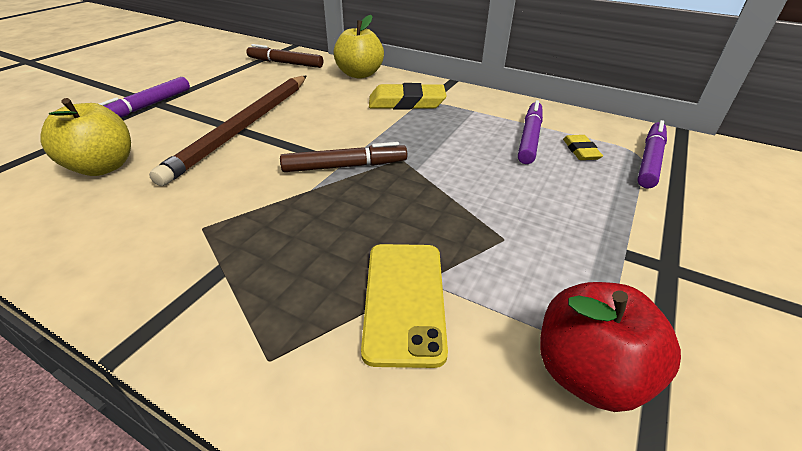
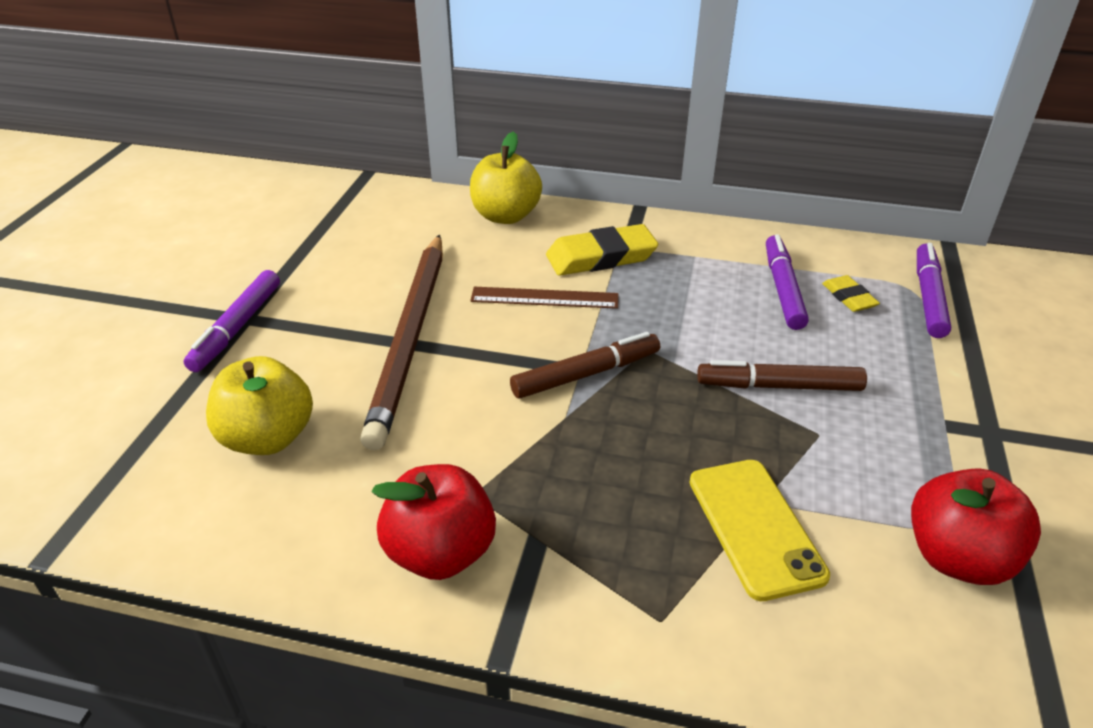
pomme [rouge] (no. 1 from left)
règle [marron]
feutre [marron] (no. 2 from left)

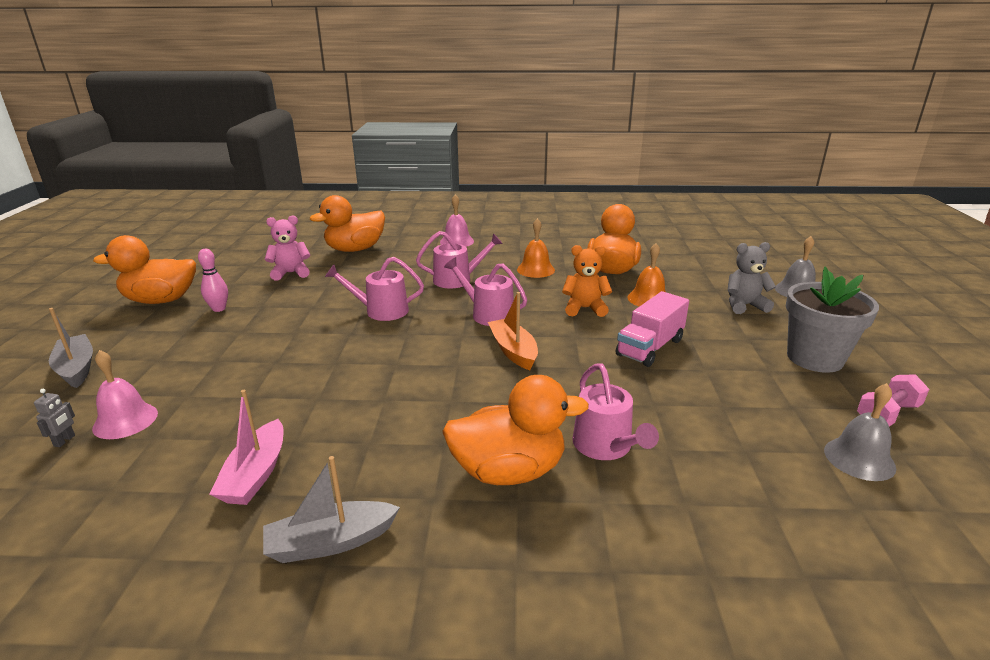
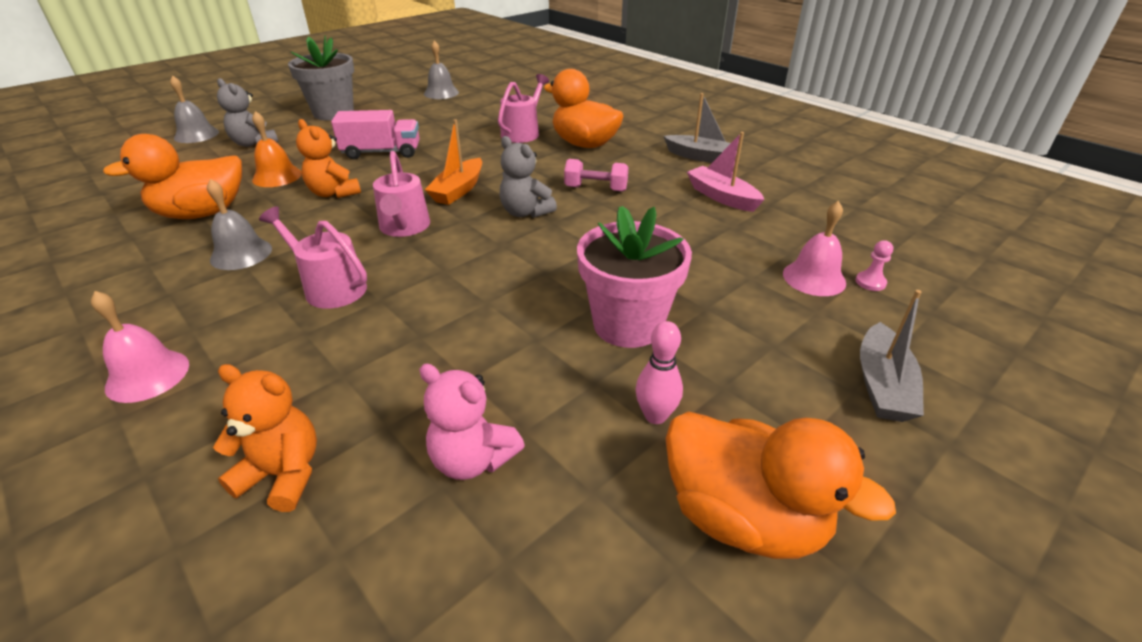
cloche [gris] (no. 2 from left)
ours en peluche [orange] (no. 1 from left)
ours en peluche [gris] (no. 2 from left)
haltère [rose]
pot de fleurs [rose]
bateau [rose]
pion [rose]
arrosoir [rose] (no. 1 from left in the first image)

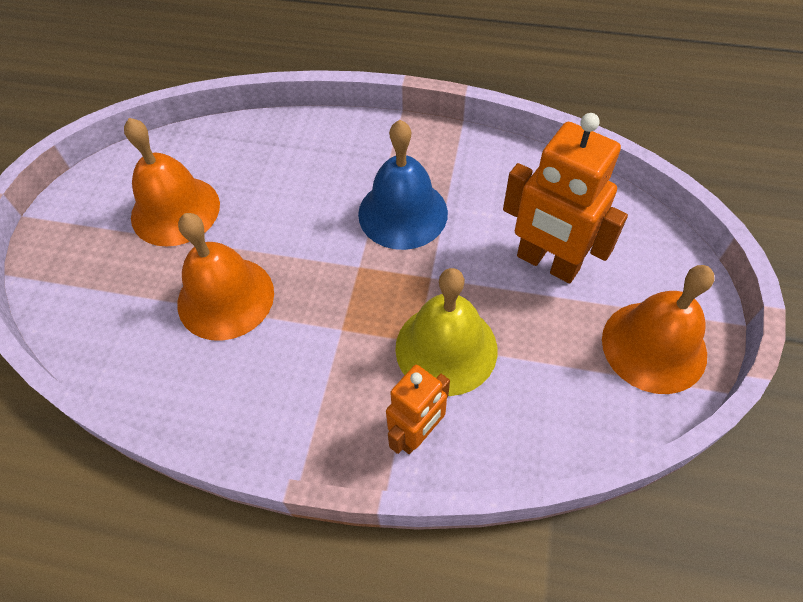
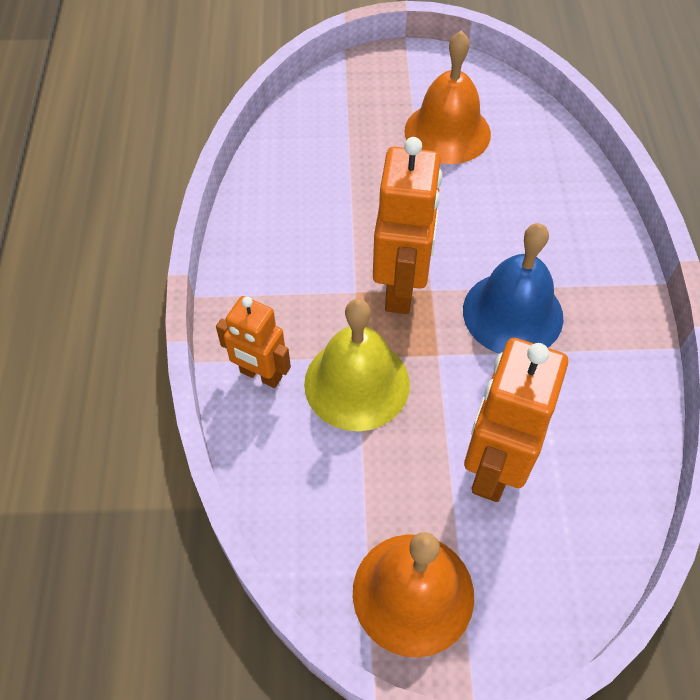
robot [orange] (no. 2 from left)
cloche [orange] (no. 2 from left in the first image)

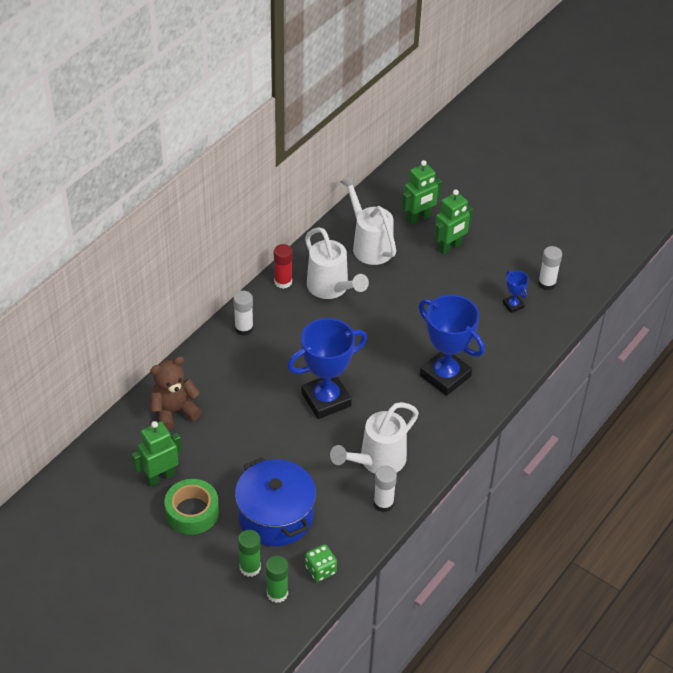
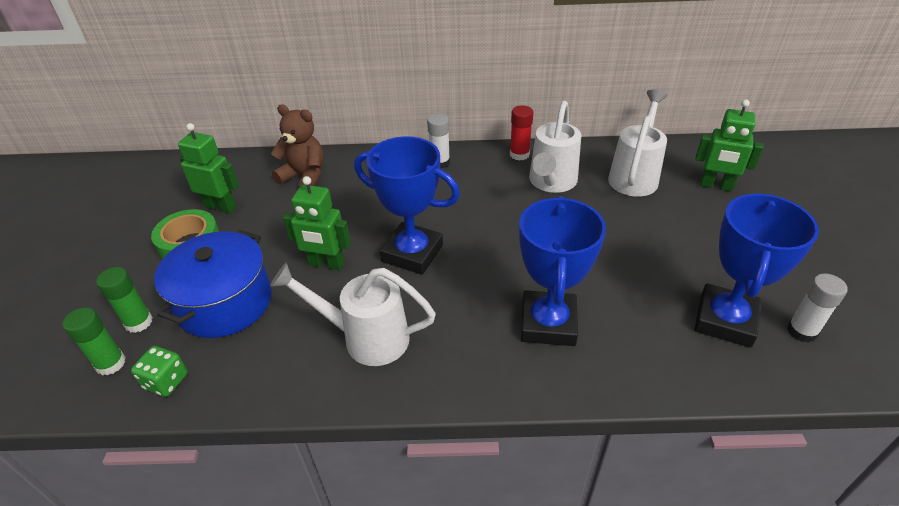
robot [vert] (no. 2 from left)
trophée [bleu] (no. 3 from left)
bâton de colle [blanc] (no. 2 from left in the first image)

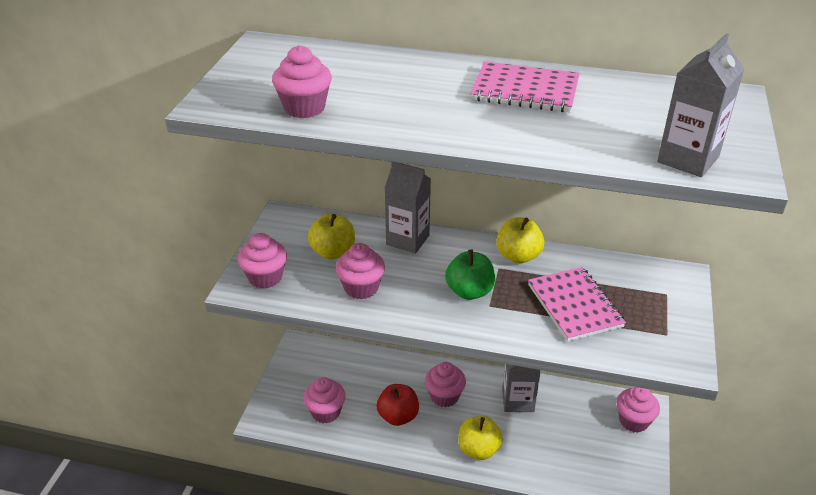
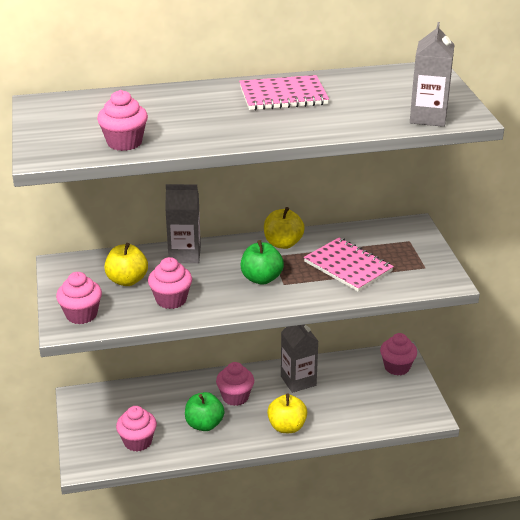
pomme [vert] (no. 1 from left)

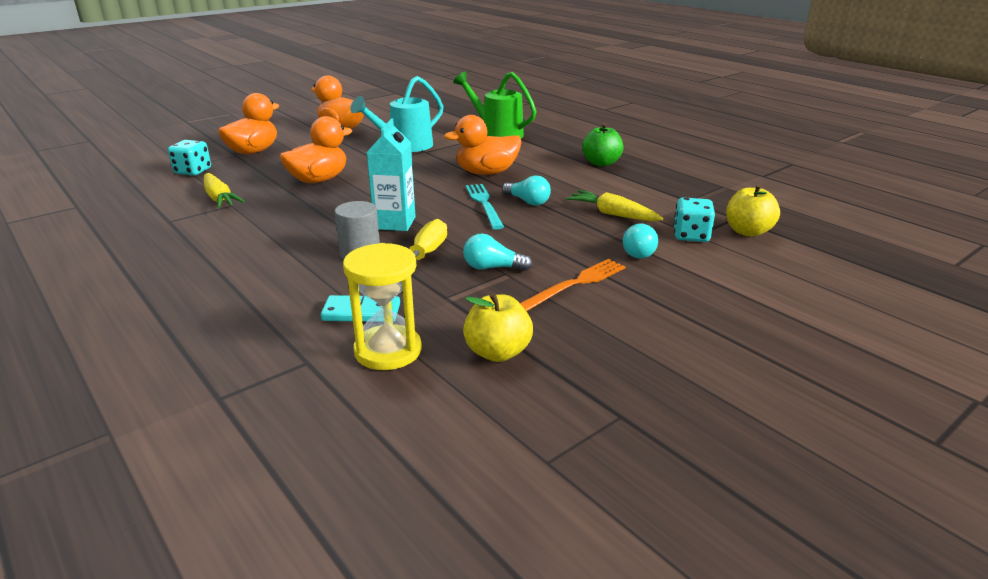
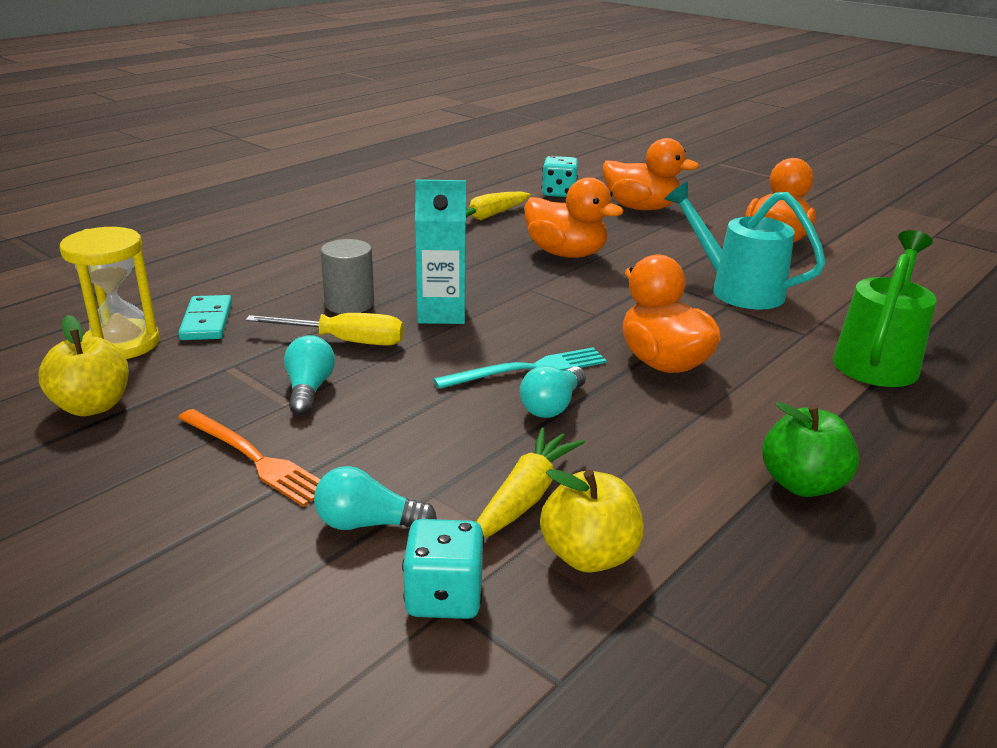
pomme [jaune] (no. 2 from left)

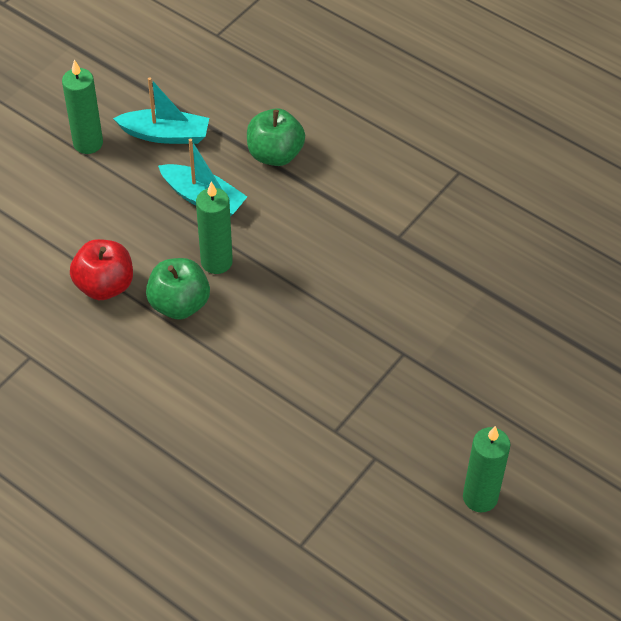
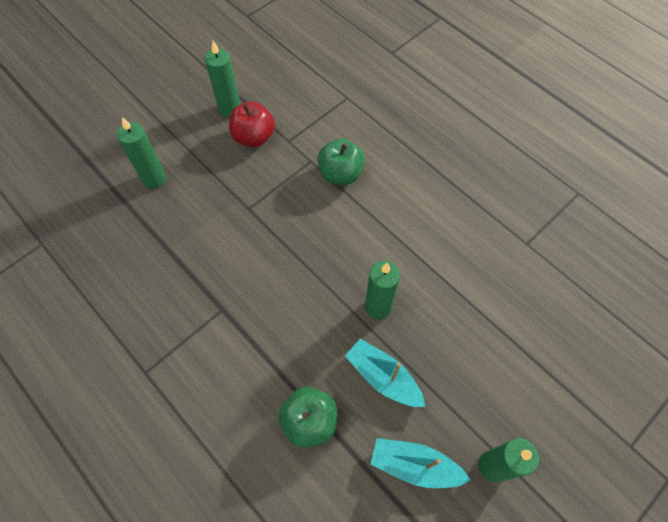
bougie [vert] (no. 1 from left)
pomme [rouge]
pomme [vert] (no. 2 from left)

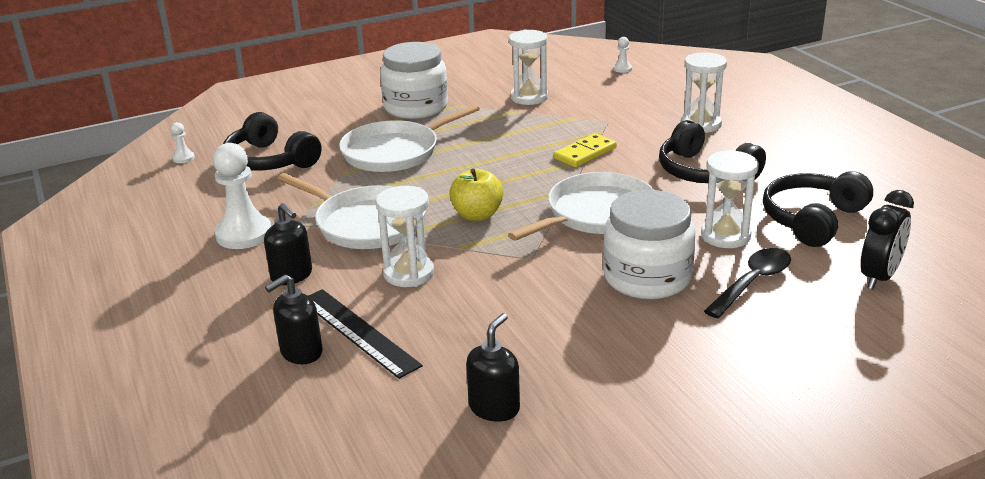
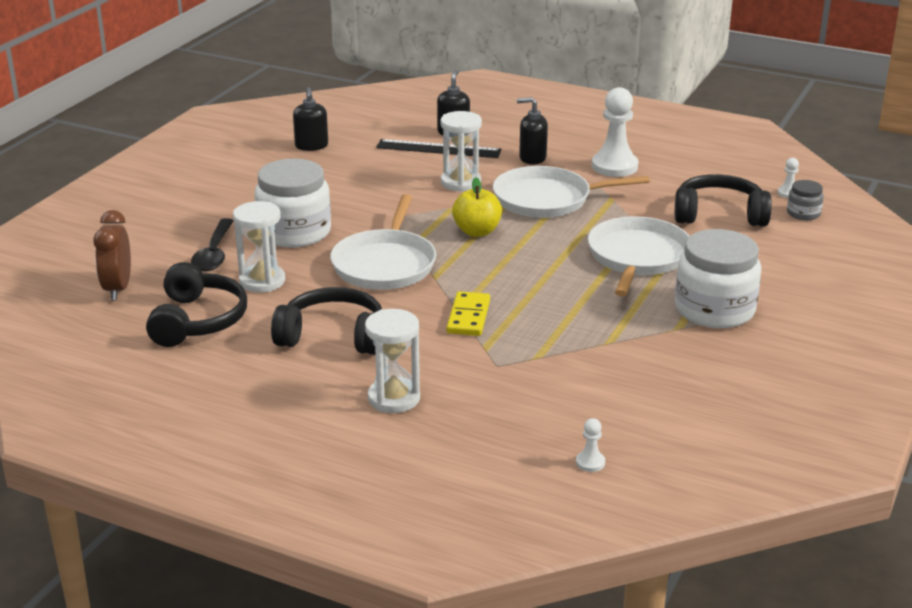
réveil [marron]
bocal [gris]
sablier [blanc] (no. 2 from left in the first image)

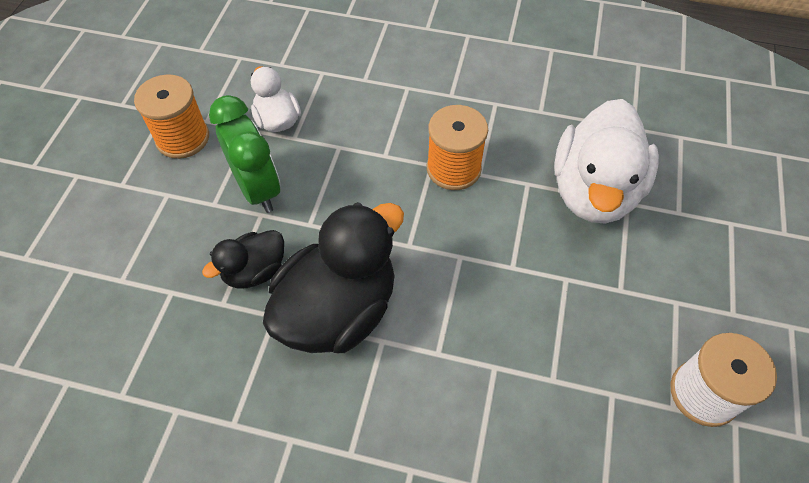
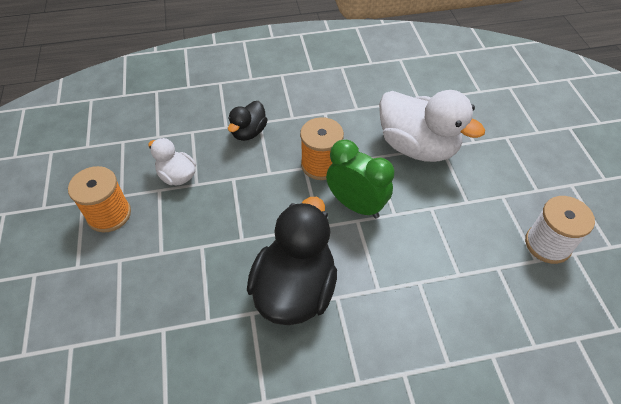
canard [noir] (no. 1 from left)
réveil [vert]
canard [blanc] (no. 2 from left)

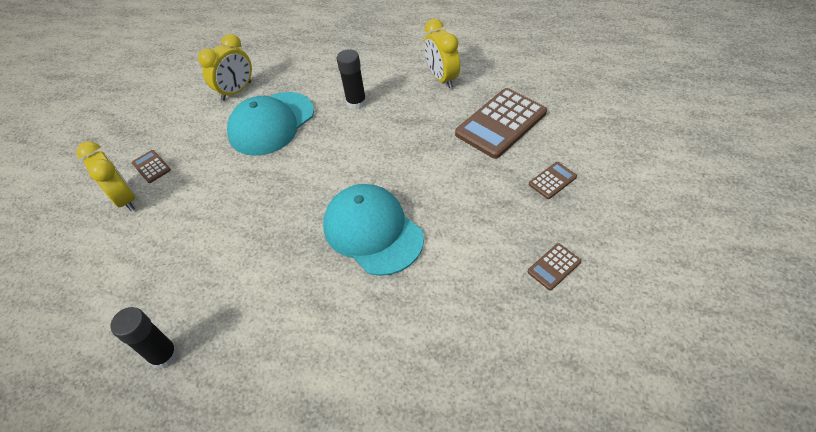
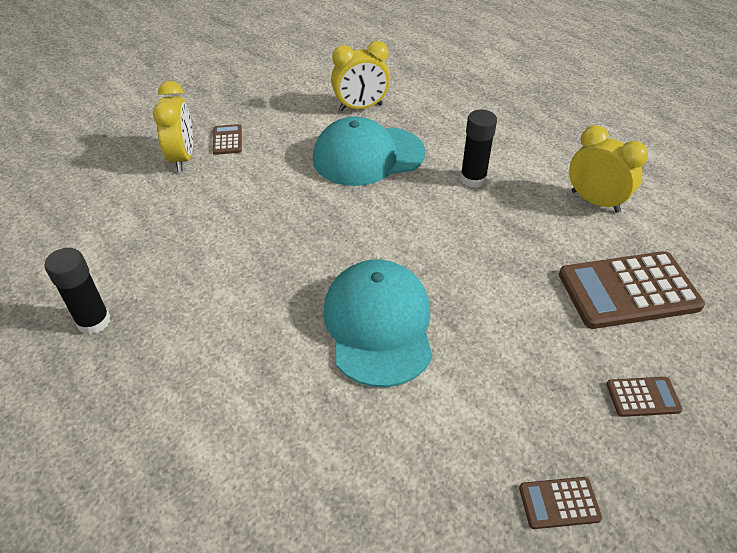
réveil [jaune] (no. 3 from left)

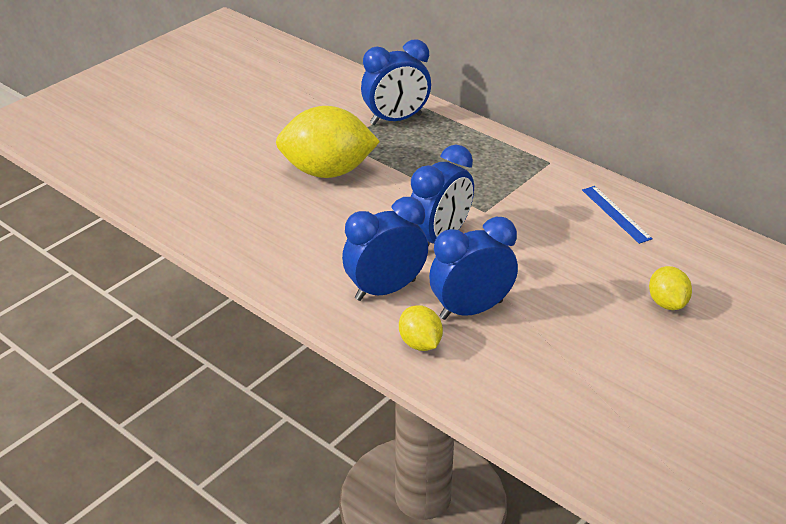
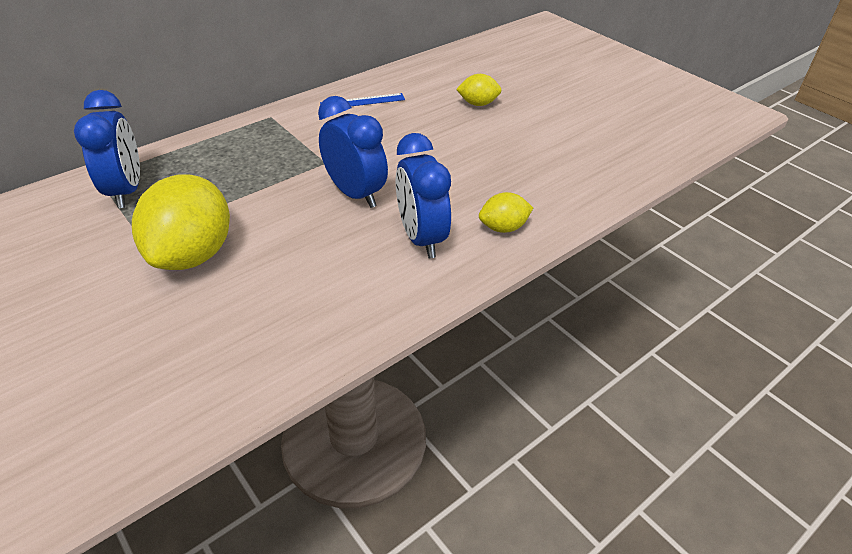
réveil [bleu] (no. 4 from left in the first image)

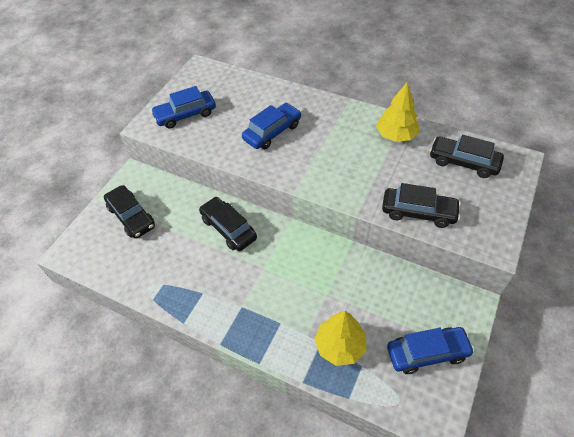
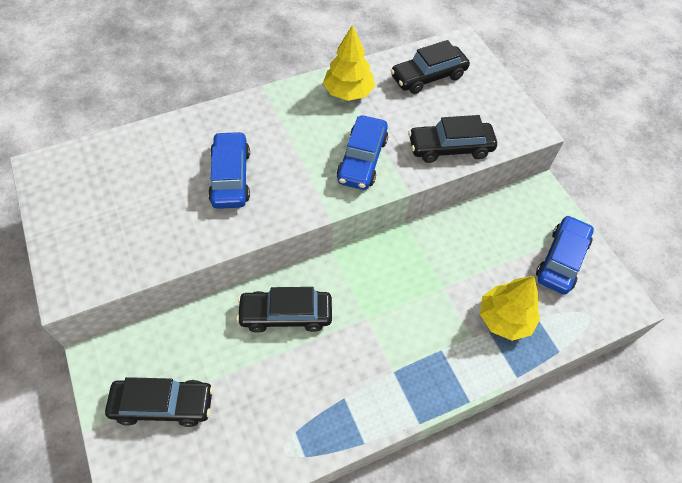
voiture [bleu] (no. 2 from left)
voiture [noir] (no. 4 from left)

